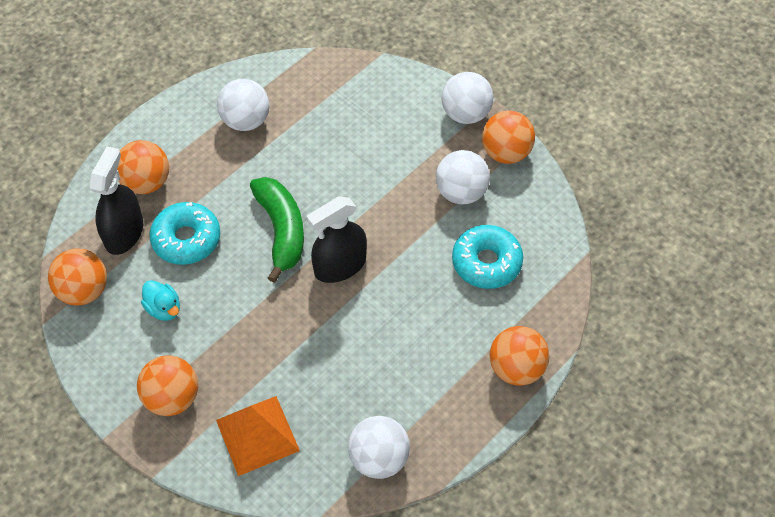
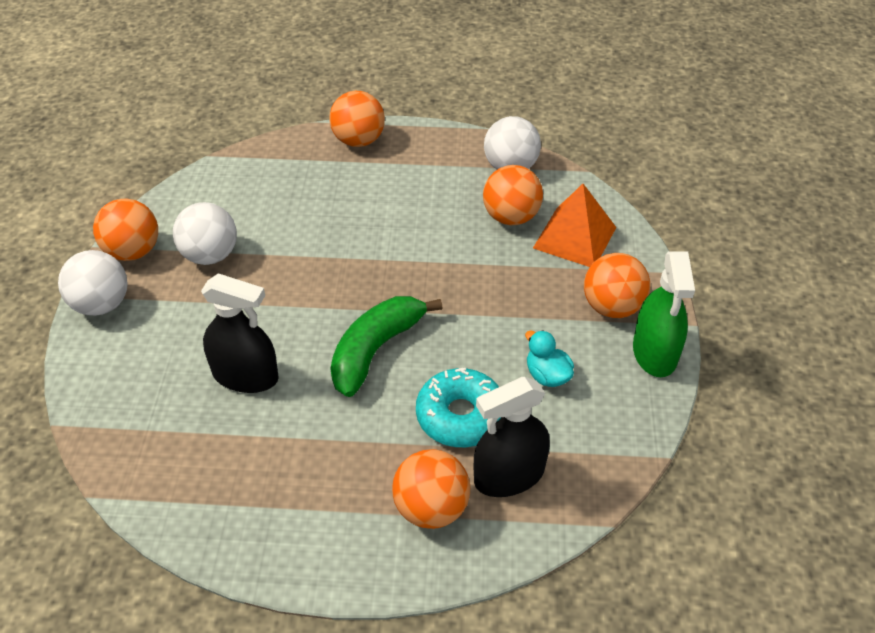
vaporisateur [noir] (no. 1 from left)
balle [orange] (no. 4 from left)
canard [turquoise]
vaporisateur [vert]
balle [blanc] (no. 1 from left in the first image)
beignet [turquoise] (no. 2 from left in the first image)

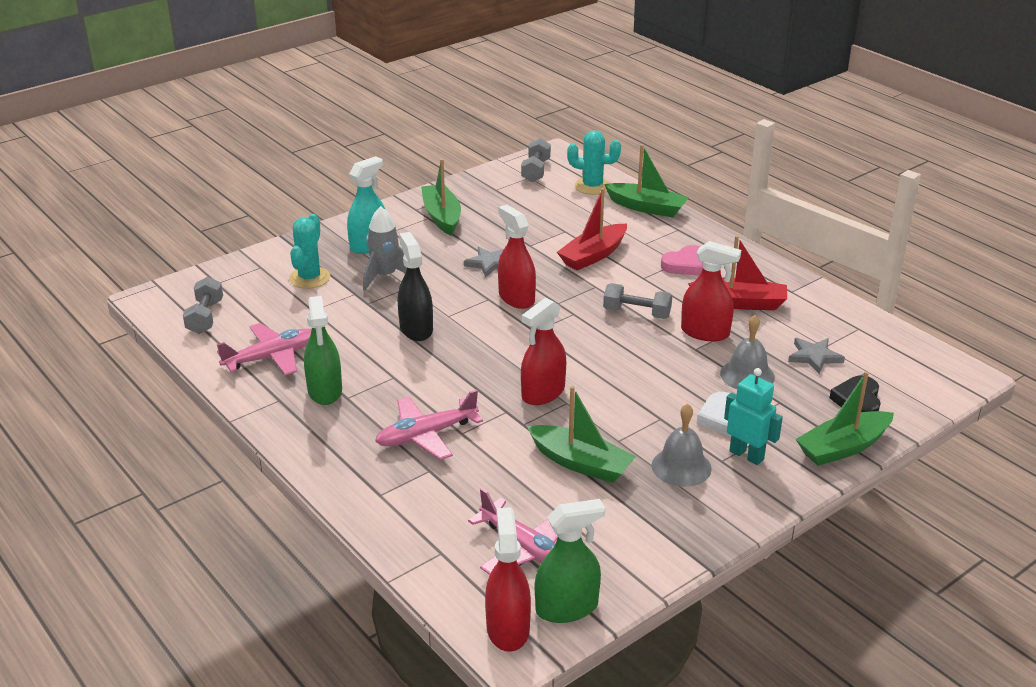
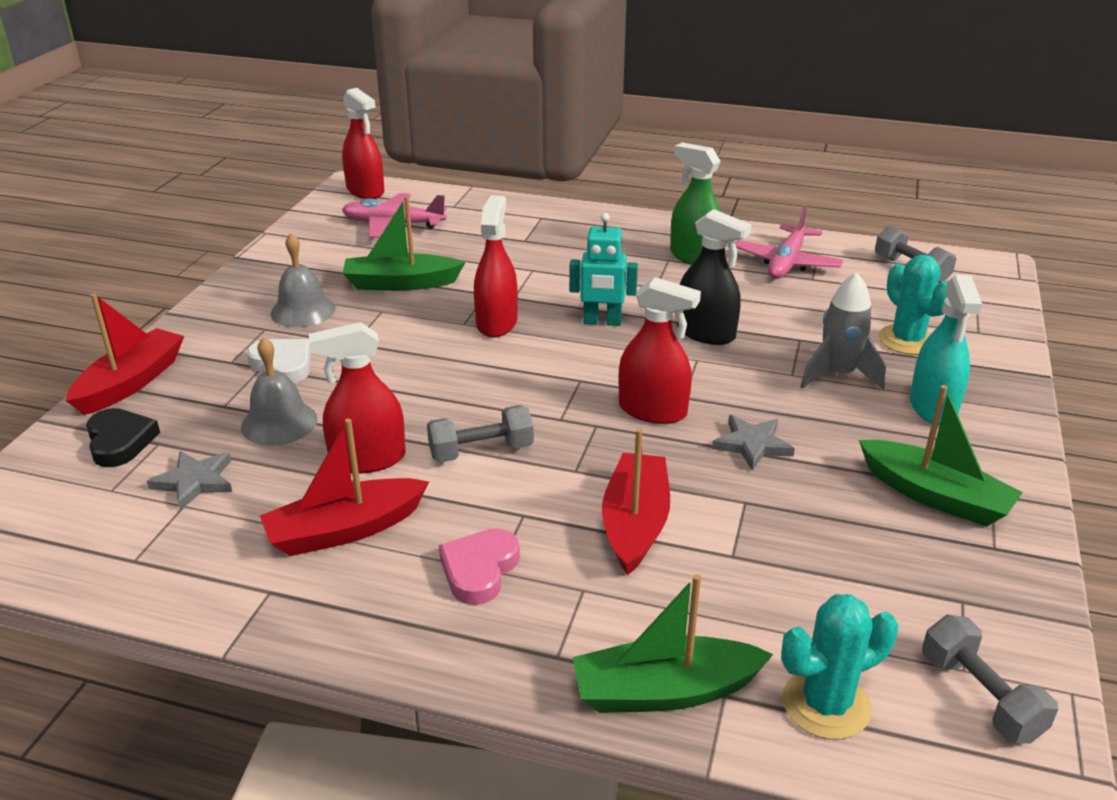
bateau [rouge] (no. 1 from left)
robot [turquoise]
avion [rose] (no. 2 from left in the first image)
vaporisateur [vert] (no. 2 from left in the first image)

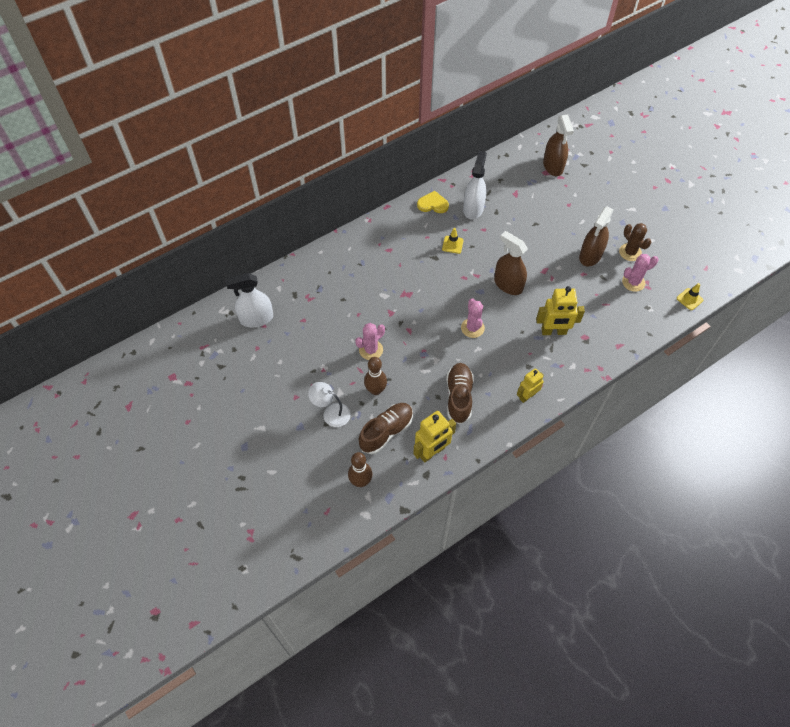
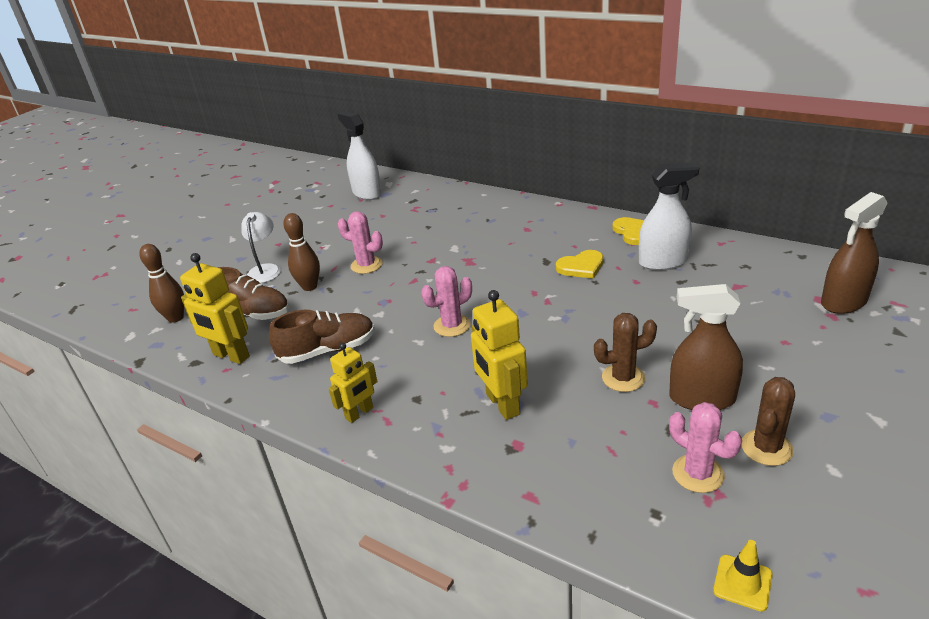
robot [jaune] (no. 2 from left)
cœur [jaune] (no. 1 from left)
cactus [marron] (no. 1 from left)
vaporisateur [marron] (no. 1 from left in the first image)

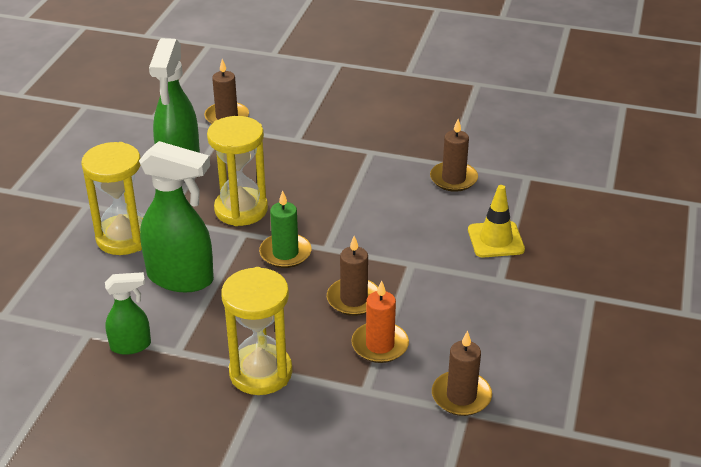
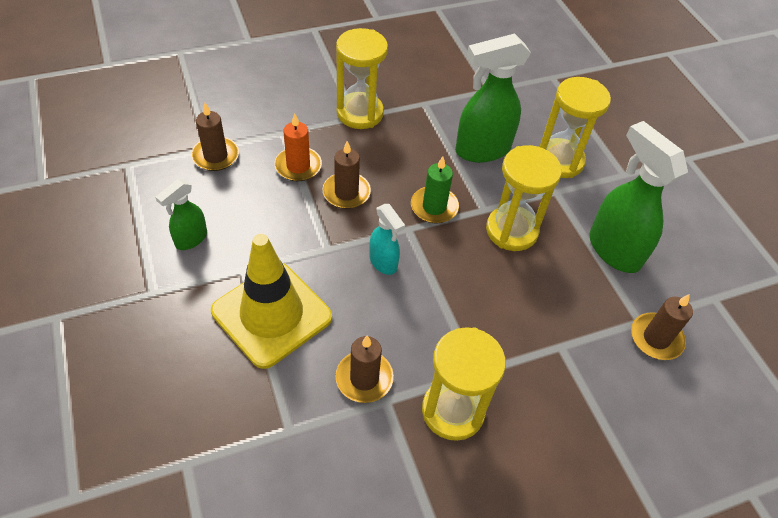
vaporisateur [vert] (no. 1 from left)
cône de chantier [jaune]
vaporisateur [turquoise]
sablier [jaune] (no. 2 from left)

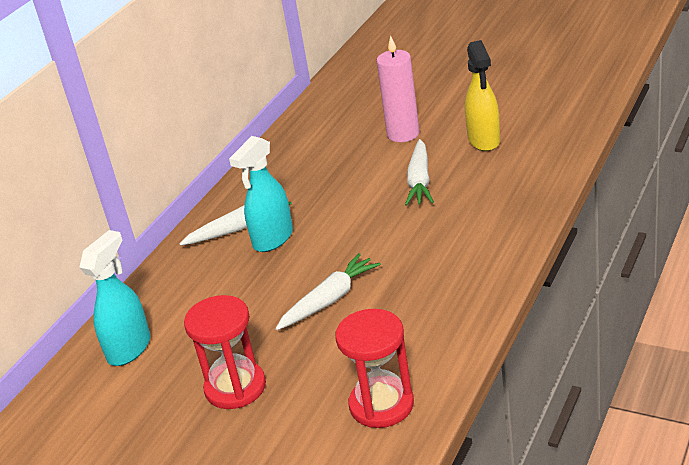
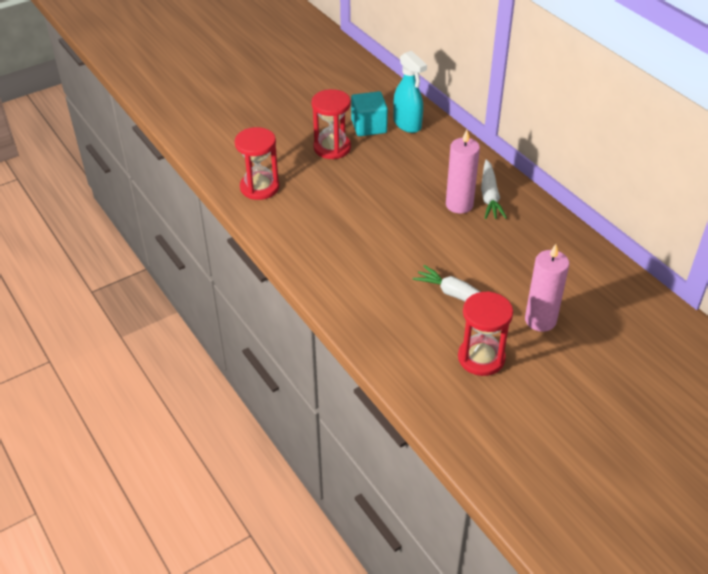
cube [turquoise]
bougie [rose] (no. 1 from left)
sablier [rouge] (no. 3 from left)
carotte [blanc] (no. 2 from left in the first image)

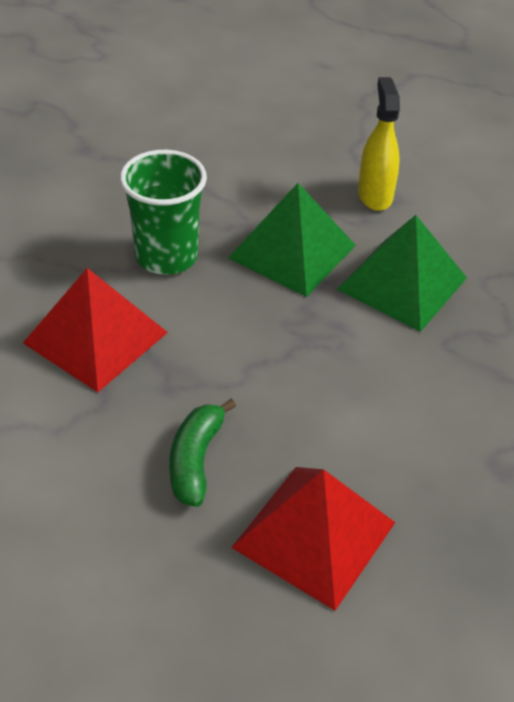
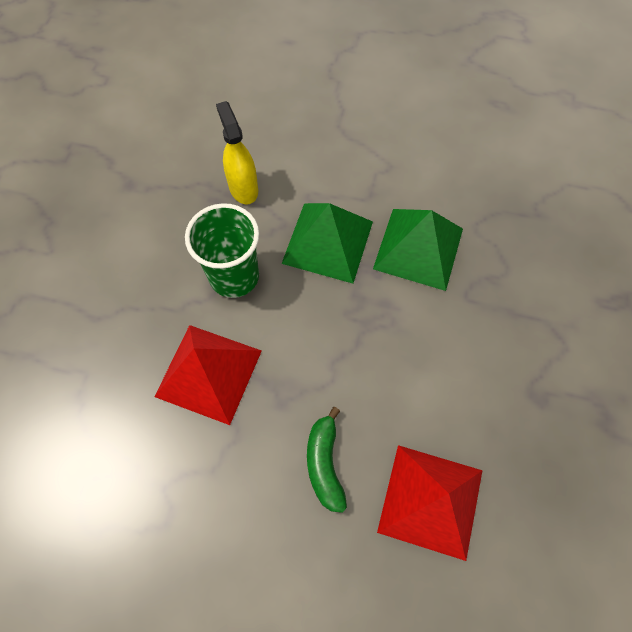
vaporisateur [jaune]

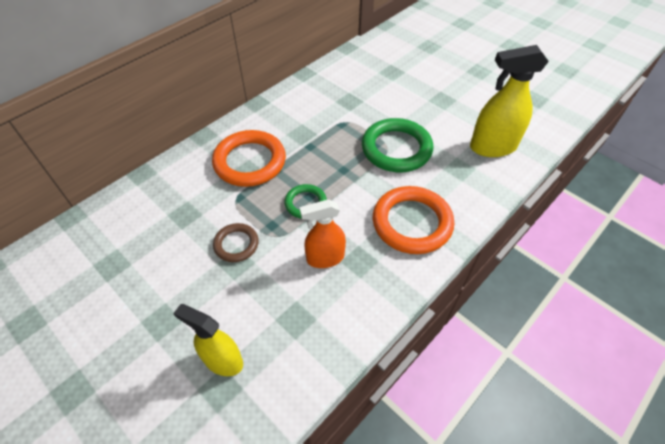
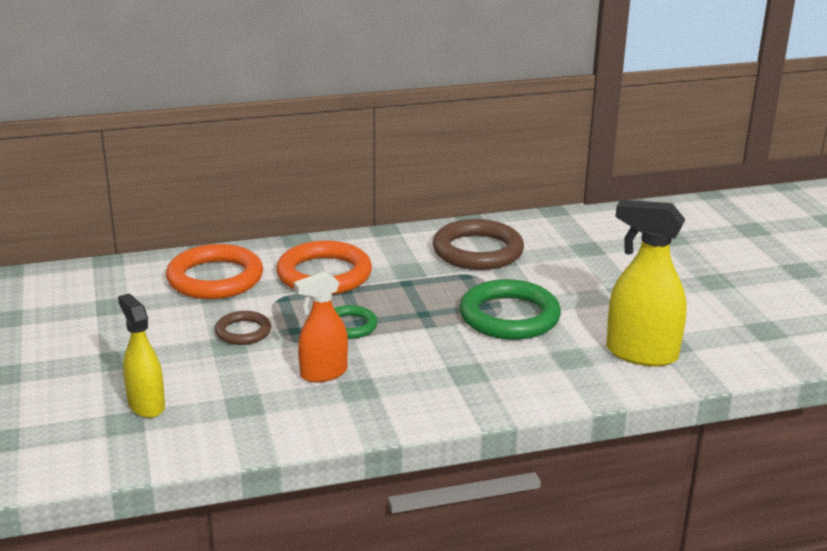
anneau [orange] (no. 1 from left)
vaporisateur [orange]
anneau [marron] (no. 2 from left)

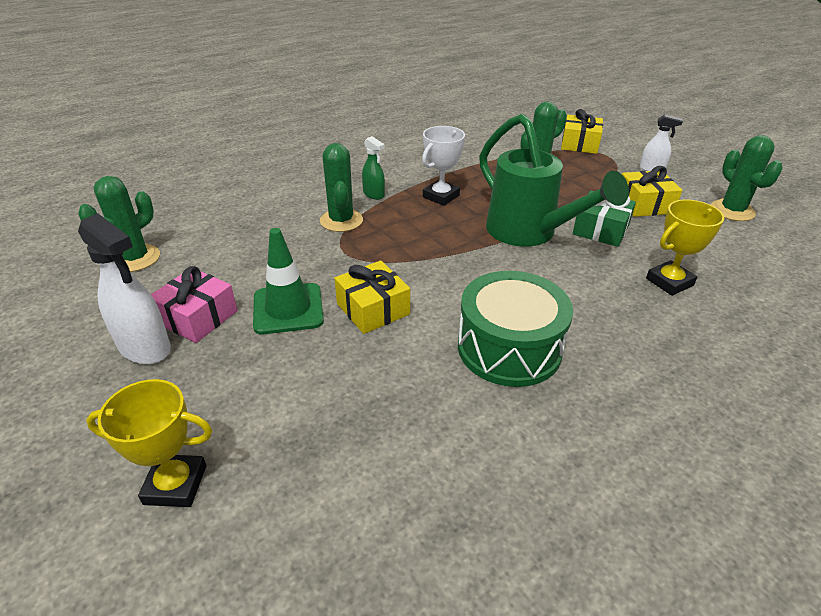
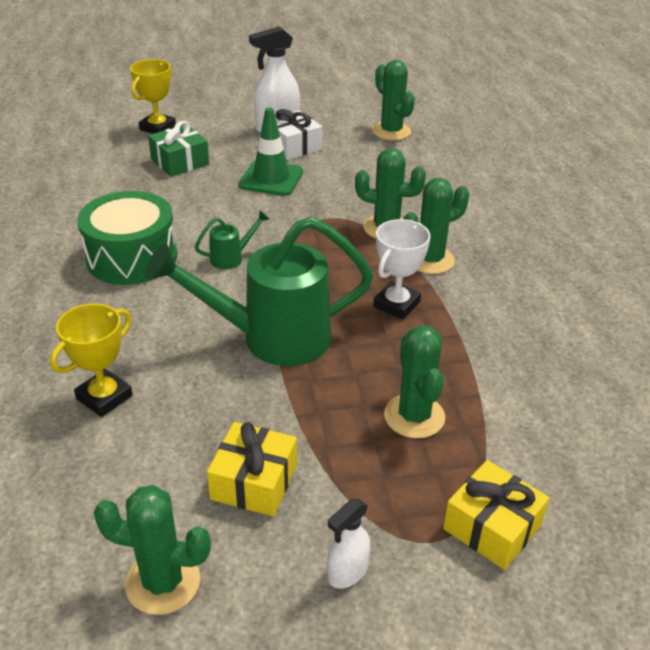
trophée [jaune] (no. 1 from left)
cadeau [vert]
arrosoir [vert] (no. 1 from left)
cadeau [blanc]
trophée [blanc]
cactus [vert] (no. 5 from left)
cadeau [jaune] (no. 1 from left in the first image)

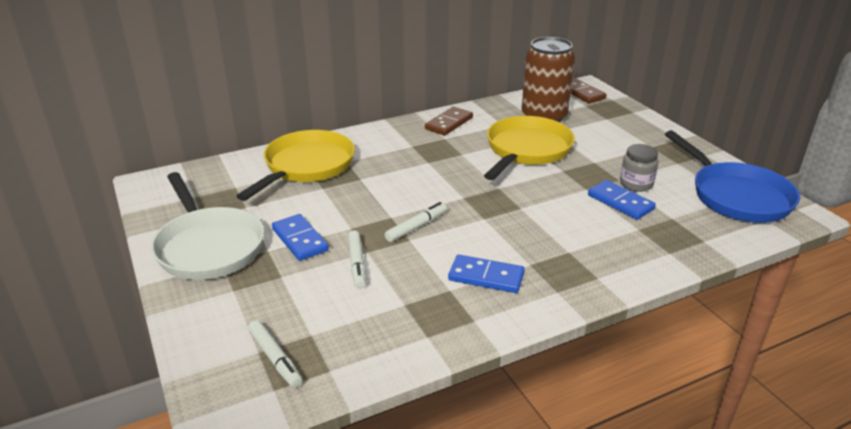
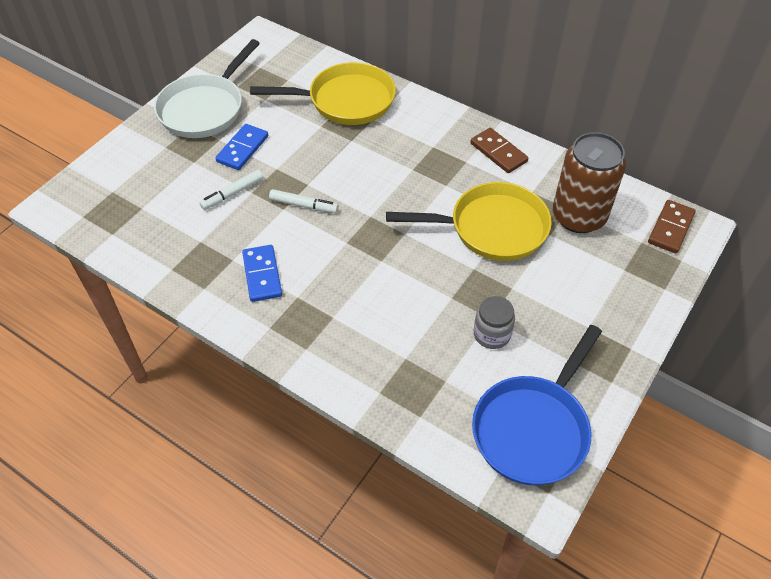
domino [marron] (no. 1 from left)
feutre [blanc] (no. 1 from left in the first image)
domino [bleu] (no. 3 from left in the first image)

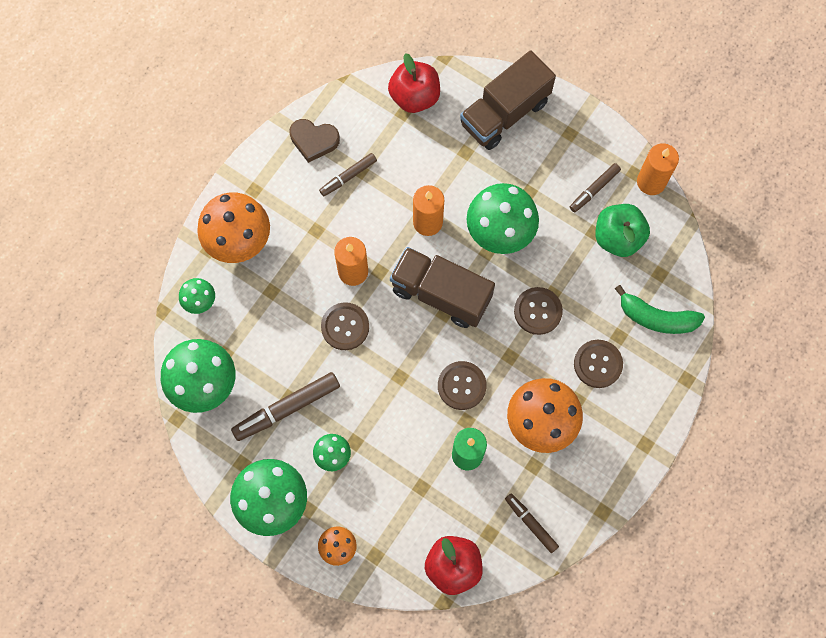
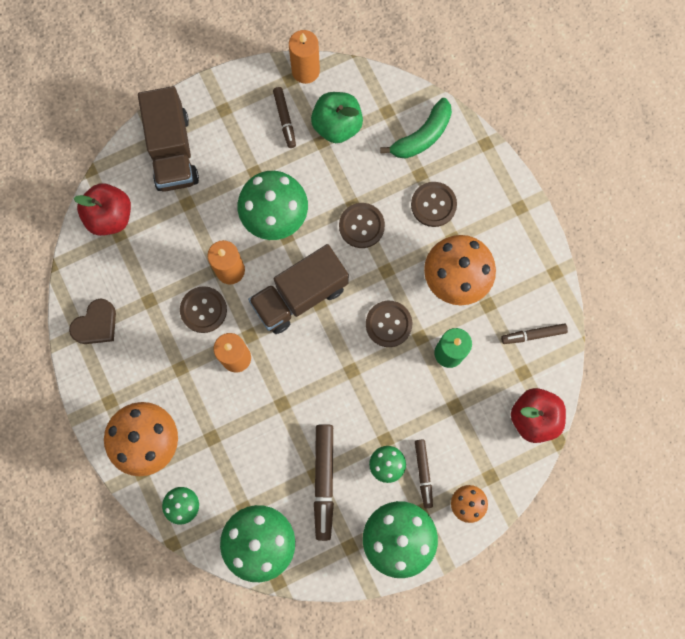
bouton [marron] (no. 1 from left)
feutre [marron] (no. 3 from left)

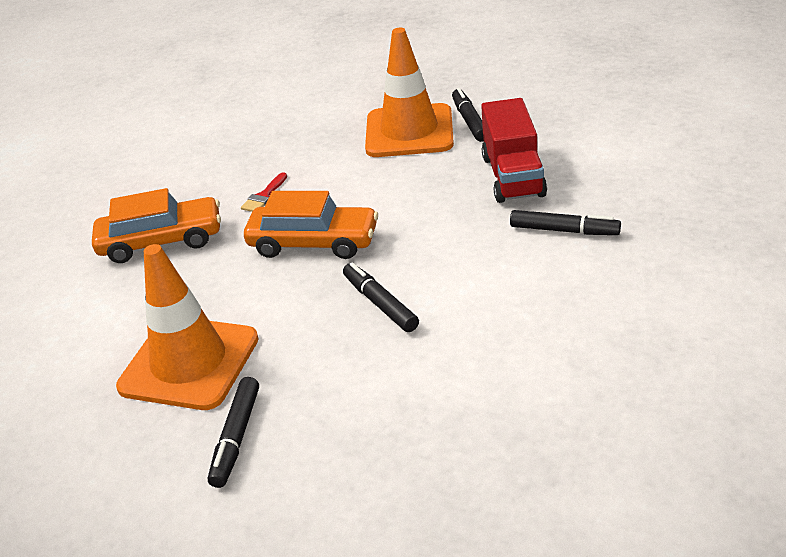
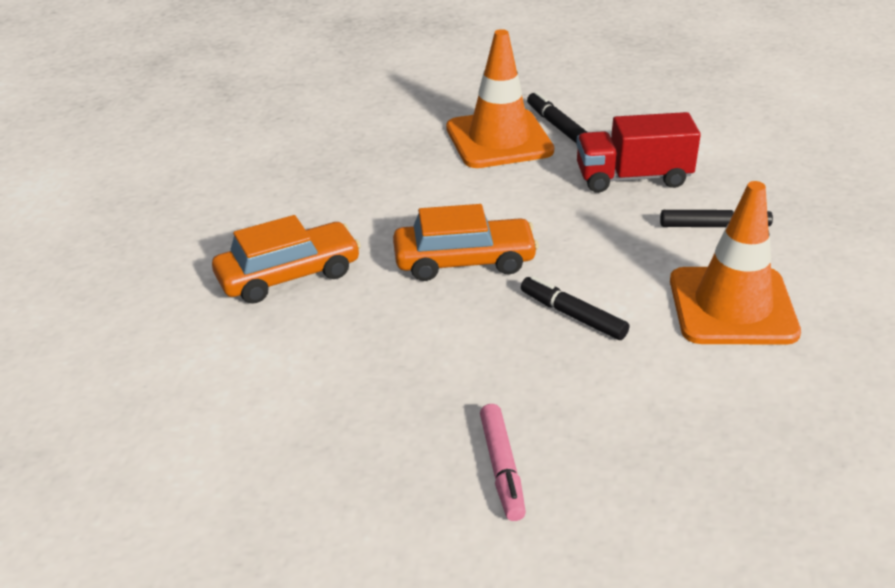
feutre [rose]
camion [rouge]
cône de chantier [orange] (no. 2 from left)
pinceau [rouge]

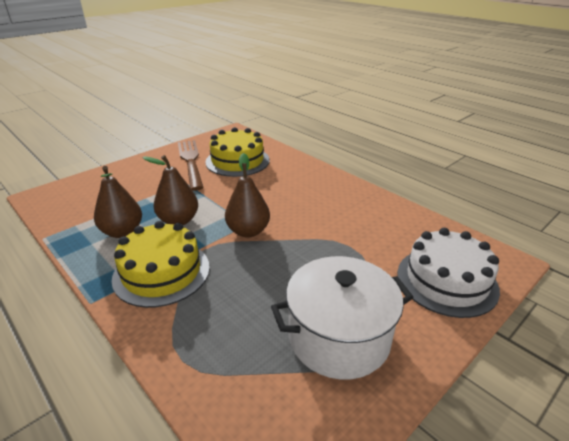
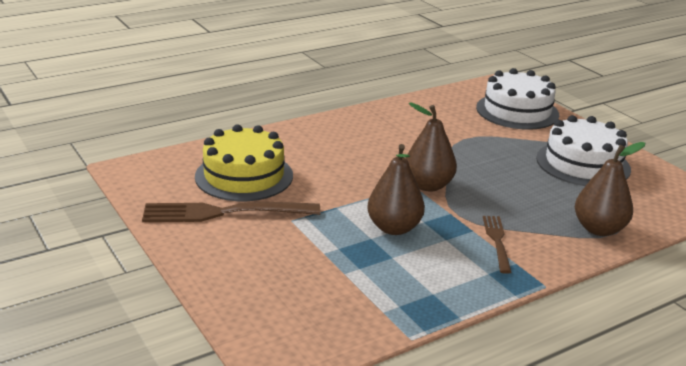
fourchette [marron] (no. 2 from left)
gâteau [blanc] (no. 2 from left)
poire [marron] (no. 3 from left)

